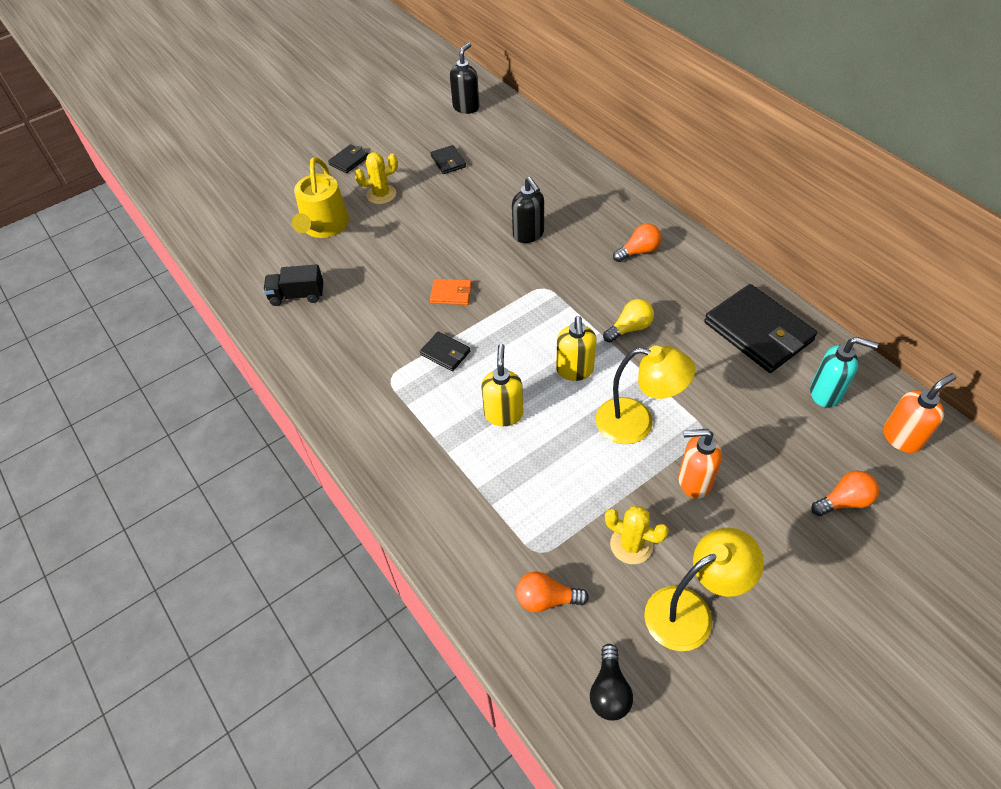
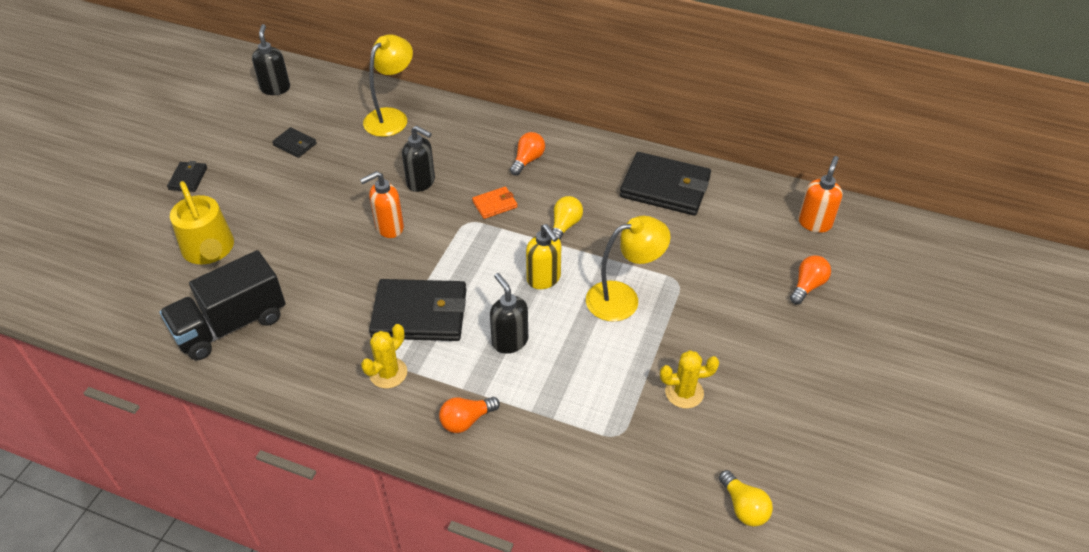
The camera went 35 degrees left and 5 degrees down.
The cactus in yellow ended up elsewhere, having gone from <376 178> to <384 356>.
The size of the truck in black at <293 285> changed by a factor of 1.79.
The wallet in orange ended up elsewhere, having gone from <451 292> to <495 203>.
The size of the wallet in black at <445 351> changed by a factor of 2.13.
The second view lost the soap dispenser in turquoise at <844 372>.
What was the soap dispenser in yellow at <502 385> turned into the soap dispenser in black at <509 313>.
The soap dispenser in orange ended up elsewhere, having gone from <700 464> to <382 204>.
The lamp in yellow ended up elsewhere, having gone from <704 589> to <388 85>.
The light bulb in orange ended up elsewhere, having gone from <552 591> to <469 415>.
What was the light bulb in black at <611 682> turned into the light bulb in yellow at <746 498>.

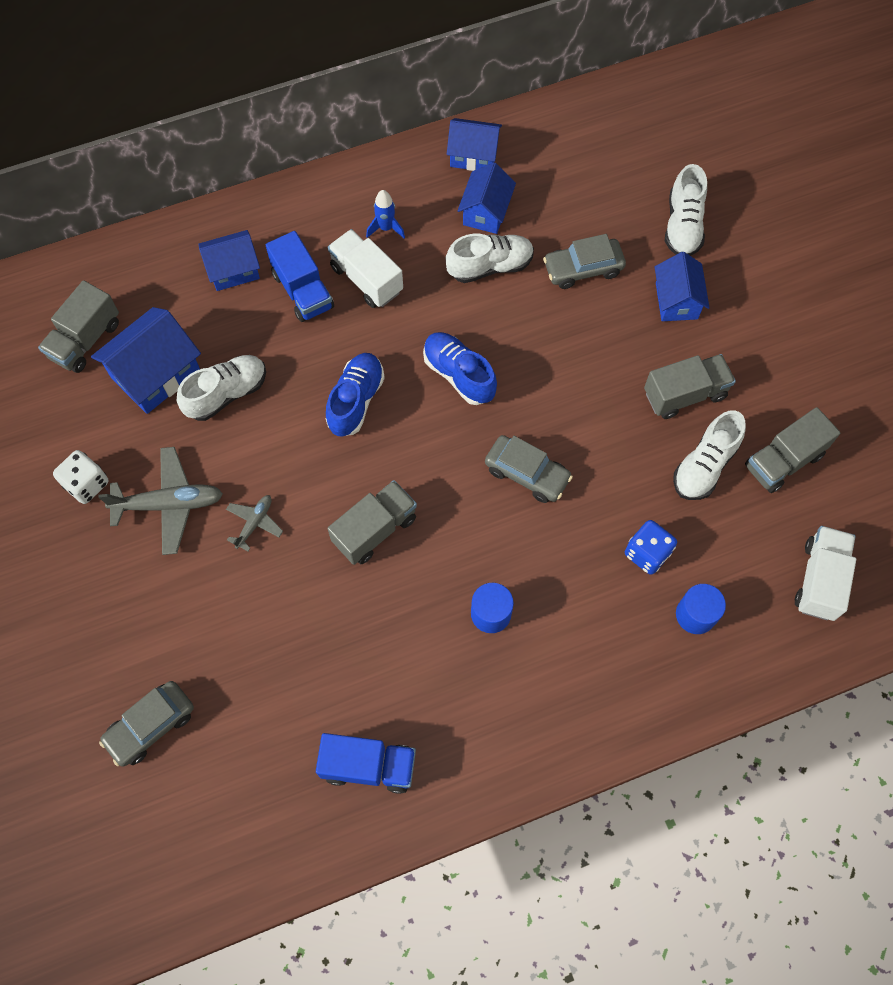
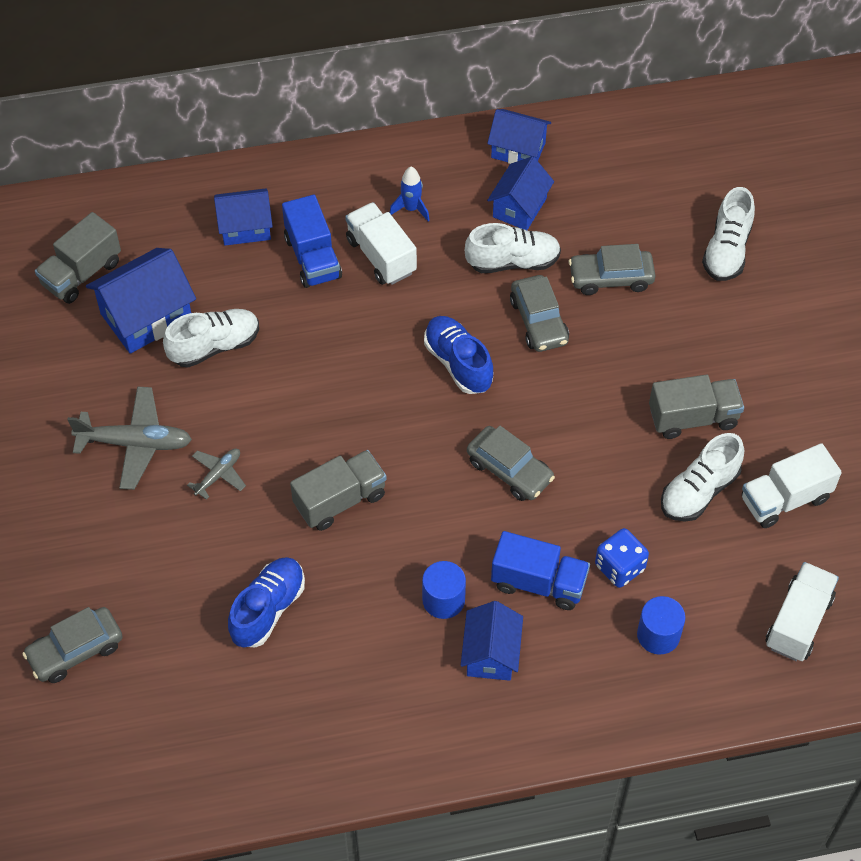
The camera went 10 degrees right and 10 degrees down.
The house in blue ended up elsewhere, having gone from <682 286> to <492 641>.
The shoe in blue ended up elsewhere, having gone from <355 395> to <266 602>.
What was the truck in grey at <792 450> turned into the truck in white at <792 485>.
The second view lost the dice in white at <81 477>.
The truck in blue ended up elsewhere, having gone from <366 763> to <540 570>.
The second view gained the car in grey at <539 313>.

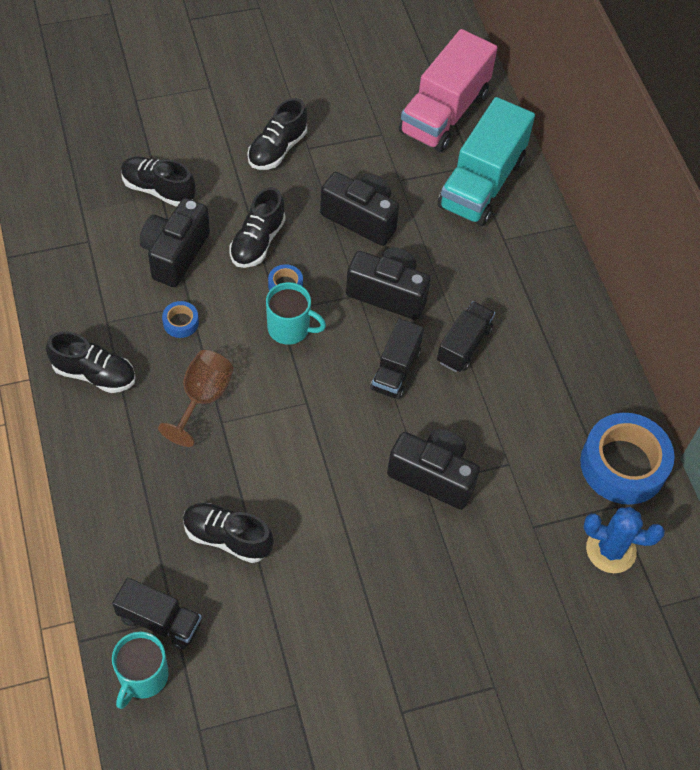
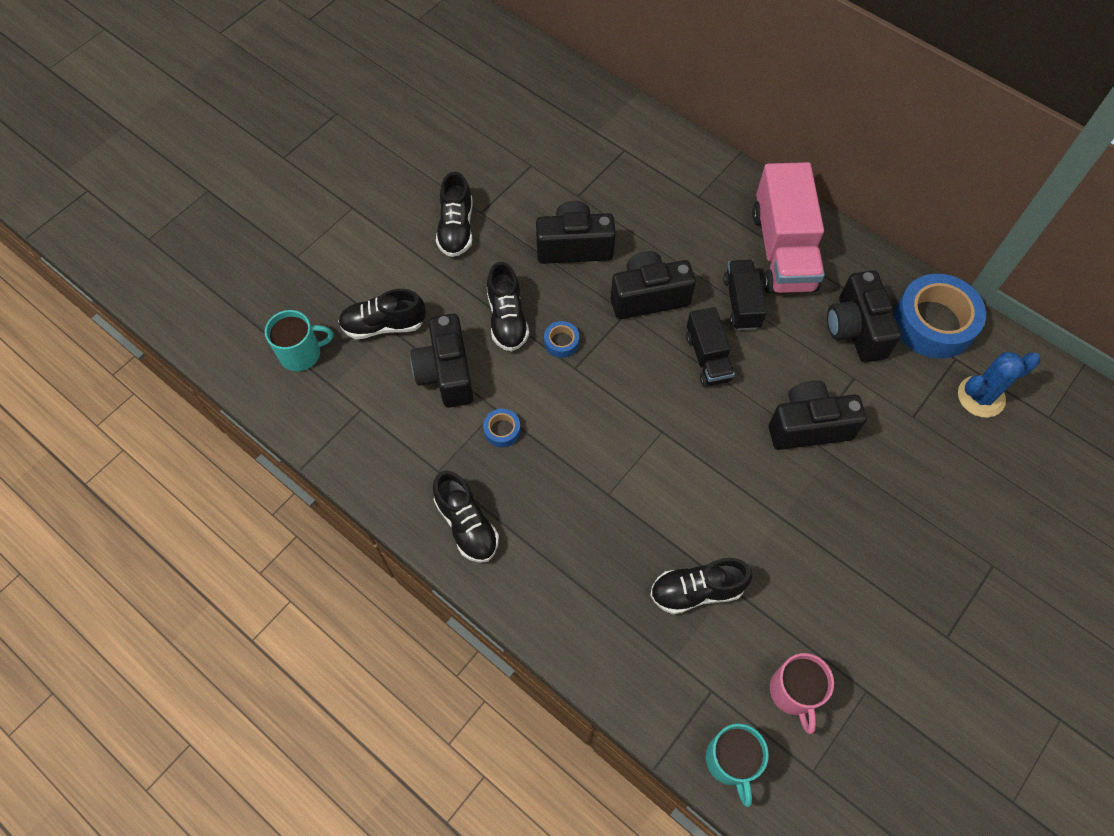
The camera went 30 degrees left and 5 degrees up.
The truck in pink ended up elsewhere, having gone from <448 90> to <788 227>.
The second view lost the truck in turquoise at <486 161>.
The mug in turquoise ended up elsewhere, having gone from <296 313> to <299 340>.
The shoe in black at <91 362> ended up facing another way, 75 degrees clockwise from before.
The second view lost the goblet in brown at <196 398>.
The second view lost the truck in black at <157 613>.
The second view gained the camera in black at <864 316>.
The second view gained the mug in pink at <802 693>.

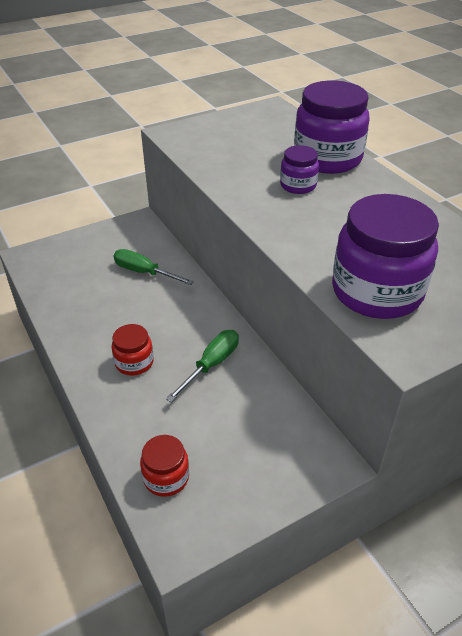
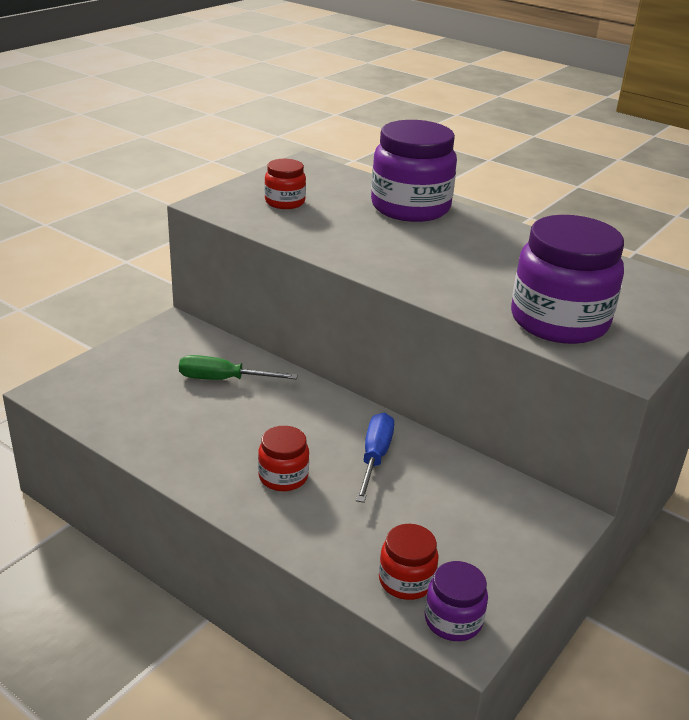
The camera went 25 degrees left and 10 degrees down.
The jar in purple ended up elsewhere, having gone from <299 169> to <456 601>.
What was the screwdriver in green at <202 366> turned into the screwdriver in blue at <375 458>.
The second view gained the jar in red at <285 184>.

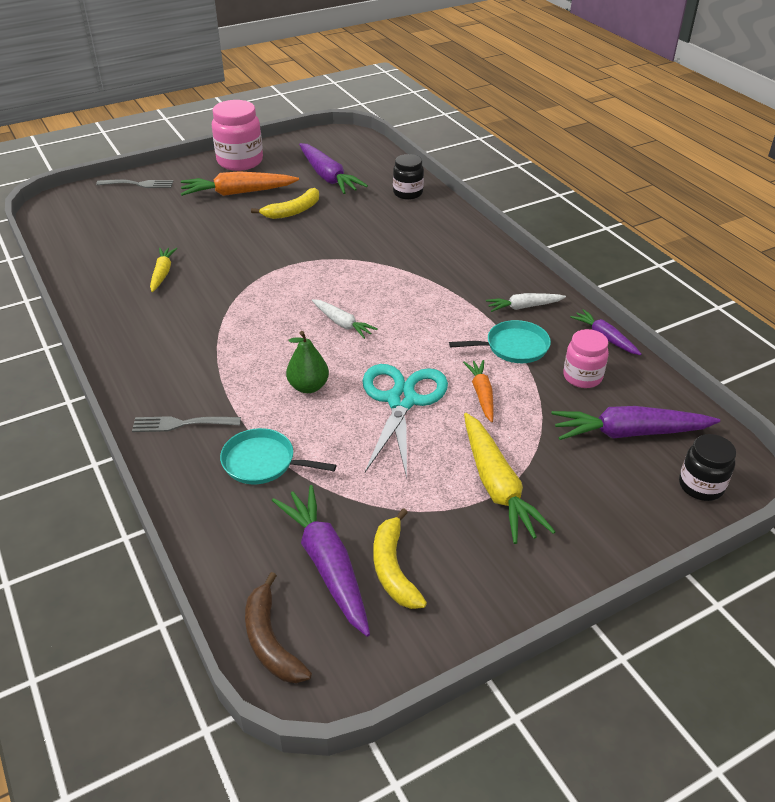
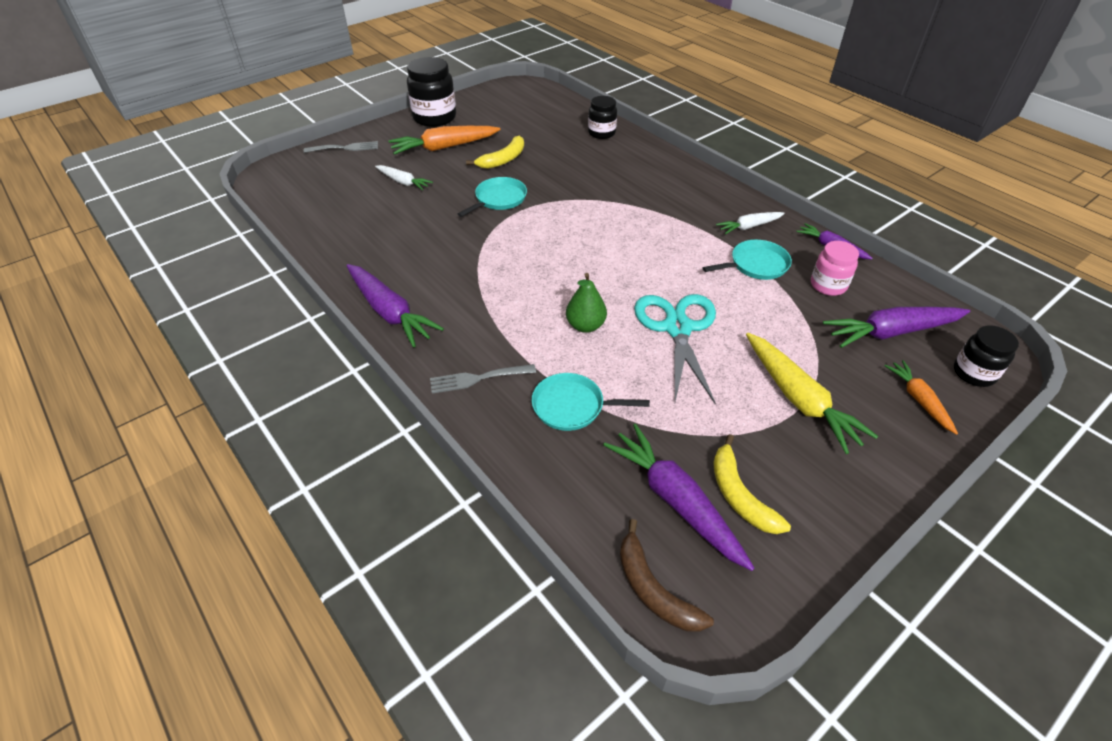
The camera went 10 degrees left and 5 degrees up.
What was the jar in pink at <237 135> turned into the jar in black at <431 92>.
The carrot in purple ended up elsewhere, having gone from <333 168> to <395 305>.
The second view lost the carrot in yellow at <163 270>.
The carrot in white ended up elsewhere, having gone from <345 319> to <404 177>.
The carrot in orange ended up elsewhere, having gone from <478 391> to <921 397>.
The second view gained the pan in turquoise at <492 197>.

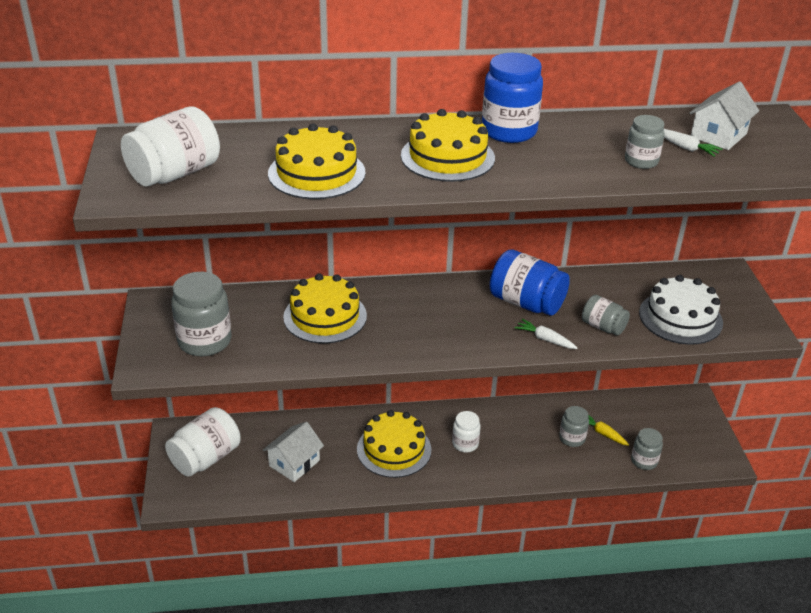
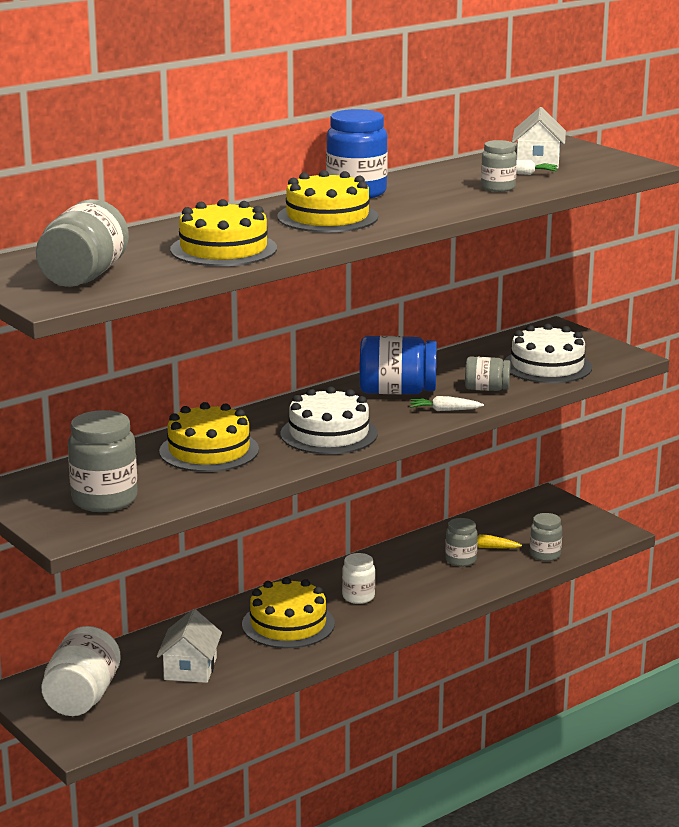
The camera went 30 degrees left and 15 degrees down.
What was the jar in white at <170 146> turned into the jar in grey at <82 243>.
The second view gained the cake in white at <329 420>.

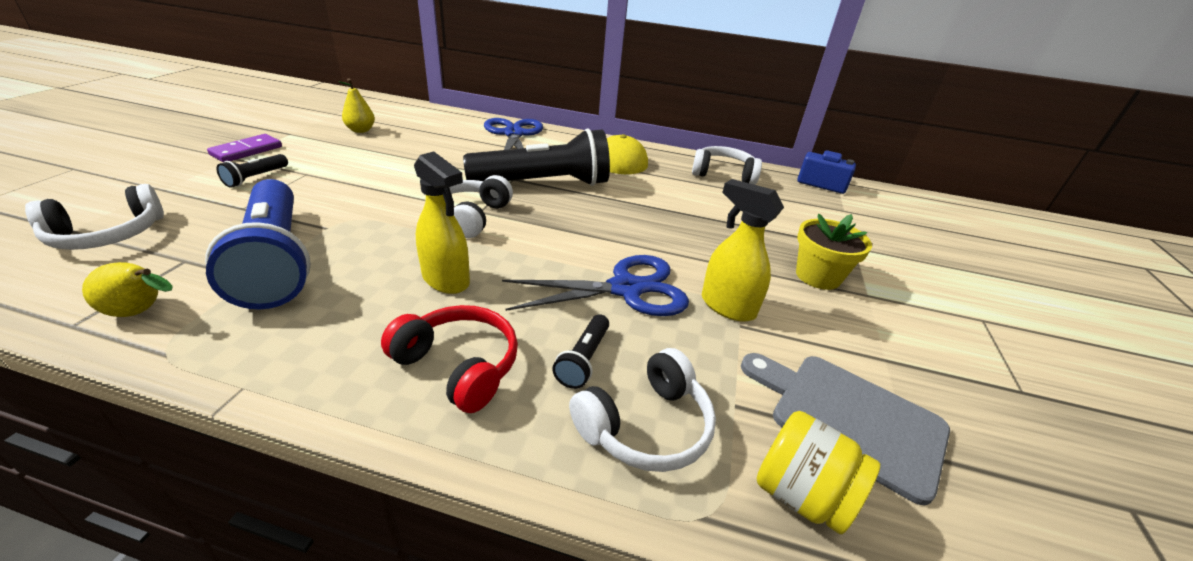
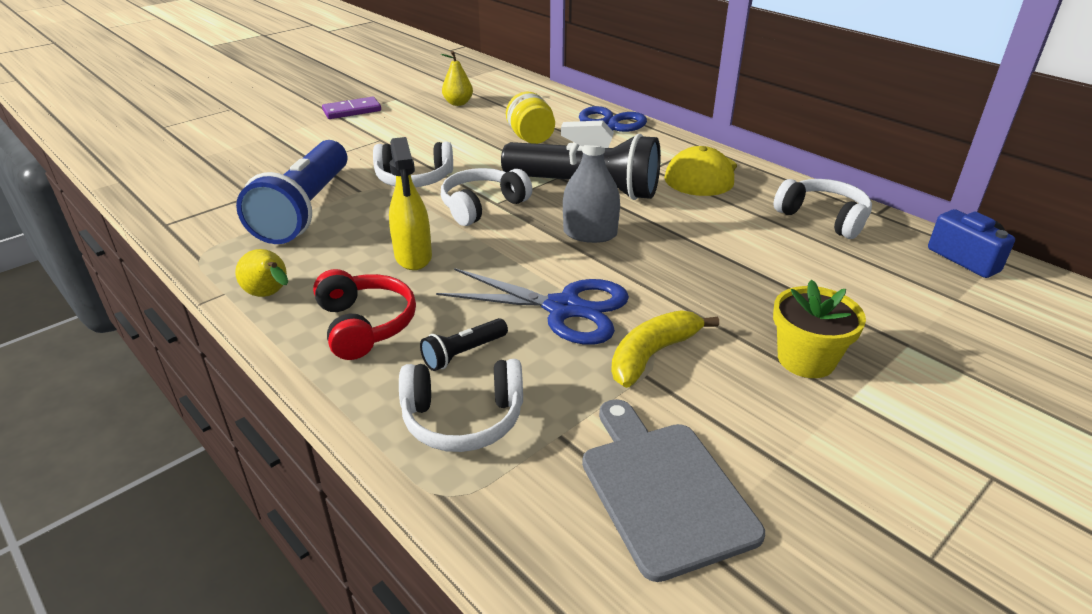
The camera went 35 degrees right and 0 degrees up.
The second view lost the flashlight in black at <252 171>.
Where the spray bottle in yellow stood at <743 250>, the banana in yellow came to stand at <665 349>.
The headphones in white ended up elsewhere, having gone from <94 217> to <413 164>.
The pear in yellow ended up elsewhere, having gone from <127 289> to <261 273>.
The jar in yellow ended up elsewhere, having gone from <818 473> to <530 117>.
The second view gained the spray bottle in grey at <590 181>.

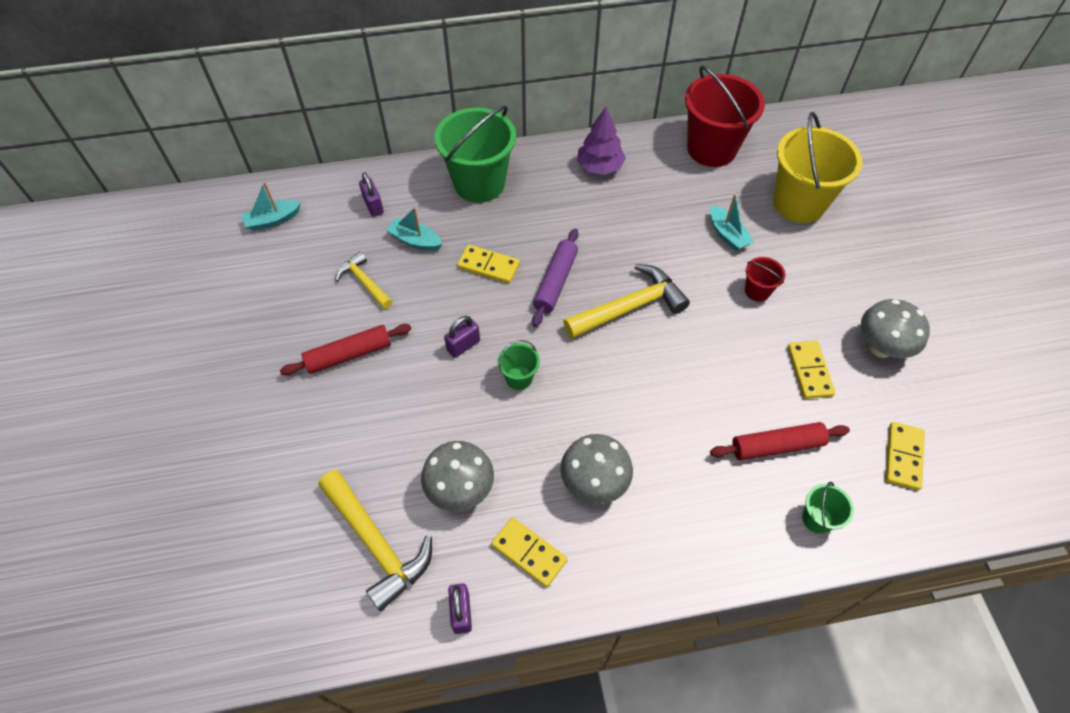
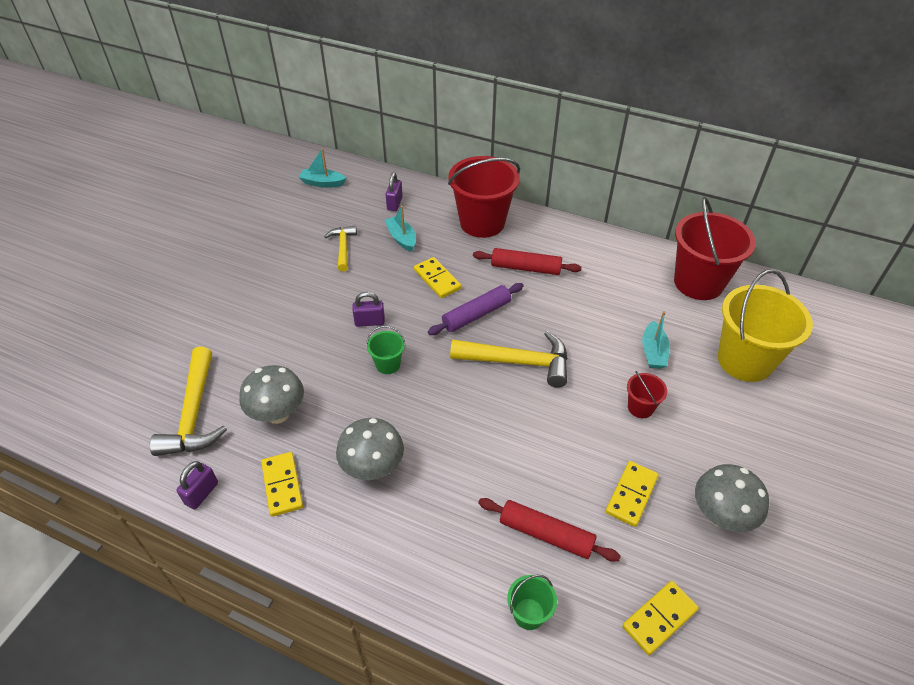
The camera went 35 degrees right and 10 degrees down.
What was the bucket in green at <475 154> turned into the bucket in red at <484 197>.
The second view lost the tree in purple at <601 141>.
The rolling pin in red ended up elsewhere, having gone from <345 349> to <527 261>.

